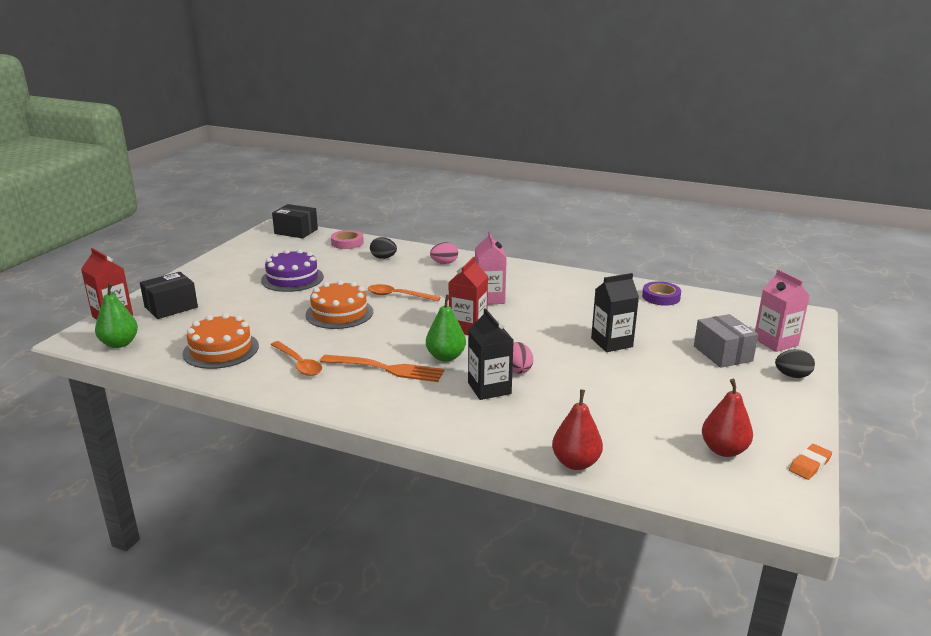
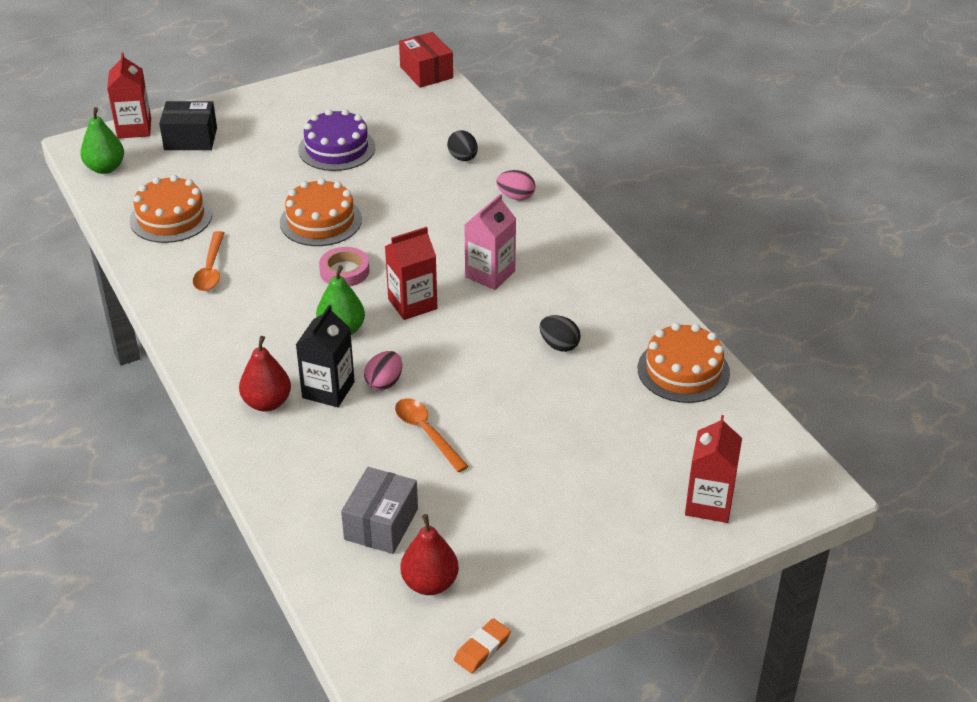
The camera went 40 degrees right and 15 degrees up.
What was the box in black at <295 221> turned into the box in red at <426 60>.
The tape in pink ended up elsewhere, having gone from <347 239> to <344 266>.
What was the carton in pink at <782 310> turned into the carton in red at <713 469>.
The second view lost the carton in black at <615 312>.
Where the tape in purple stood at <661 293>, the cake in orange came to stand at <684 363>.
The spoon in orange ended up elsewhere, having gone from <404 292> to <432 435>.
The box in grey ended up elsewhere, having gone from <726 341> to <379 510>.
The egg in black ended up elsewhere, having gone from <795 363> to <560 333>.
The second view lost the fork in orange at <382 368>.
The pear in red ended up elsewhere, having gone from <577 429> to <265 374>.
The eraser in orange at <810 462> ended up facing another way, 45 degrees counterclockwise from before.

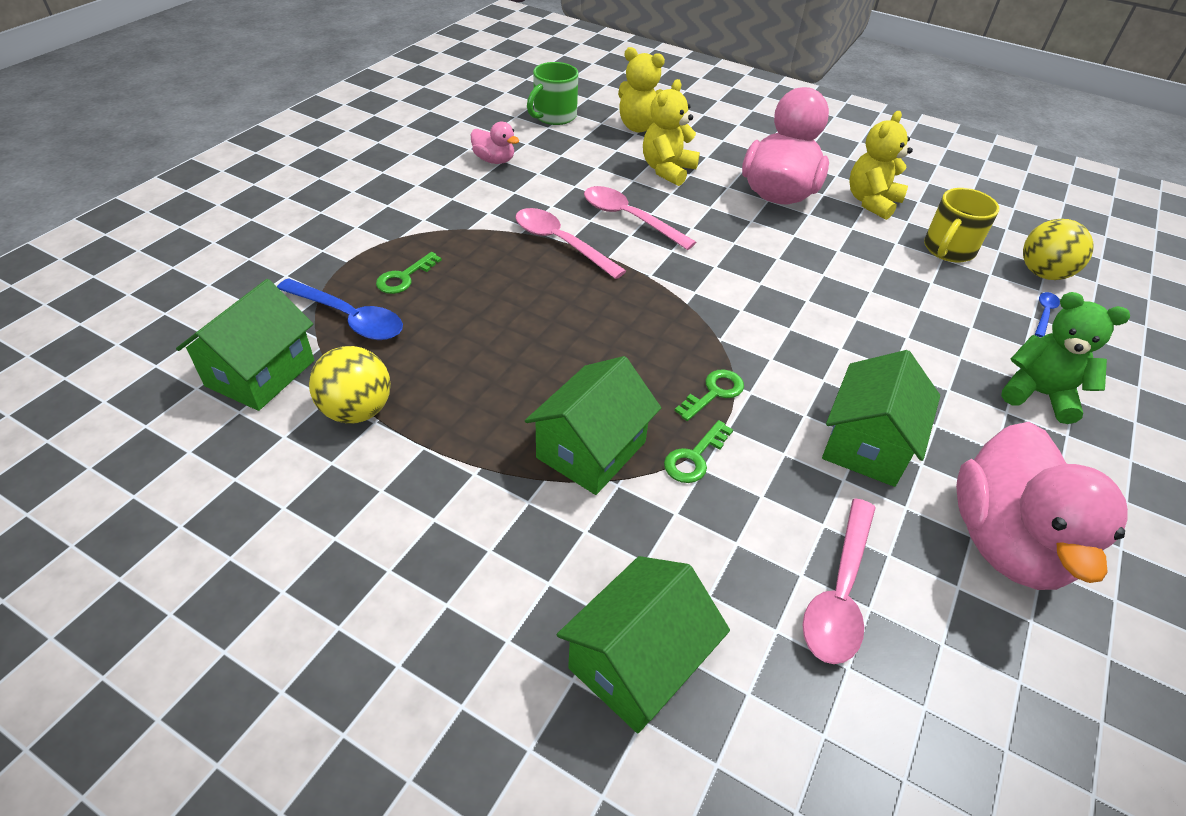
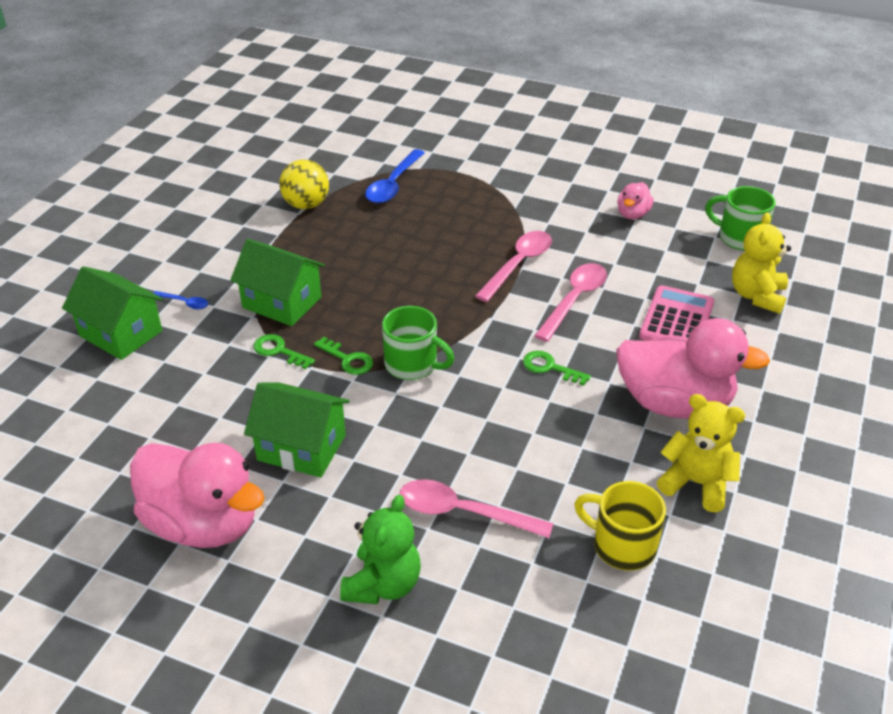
The camera went 85 degrees right and 5 degrees down.
Where the teddy bear in yellow stood at <671 132>, the calculator in pink came to stand at <676 313>.
The second view lost the ball in yellow at <1058 249>.
The key in green ended up elsewhere, having gone from <409 273> to <557 368>.
The second view lost the house in green at <245 345>.
The spoon in blue ended up elsewhere, having gone from <1047 314> to <180 300>.
The duck in pink at <1042 506> ended up facing another way, 150 degrees counterclockwise from before.
The spoon in pink ended up elsewhere, having gone from <839 581> to <476 508>.
The second view gained the mug in green at <418 343>.

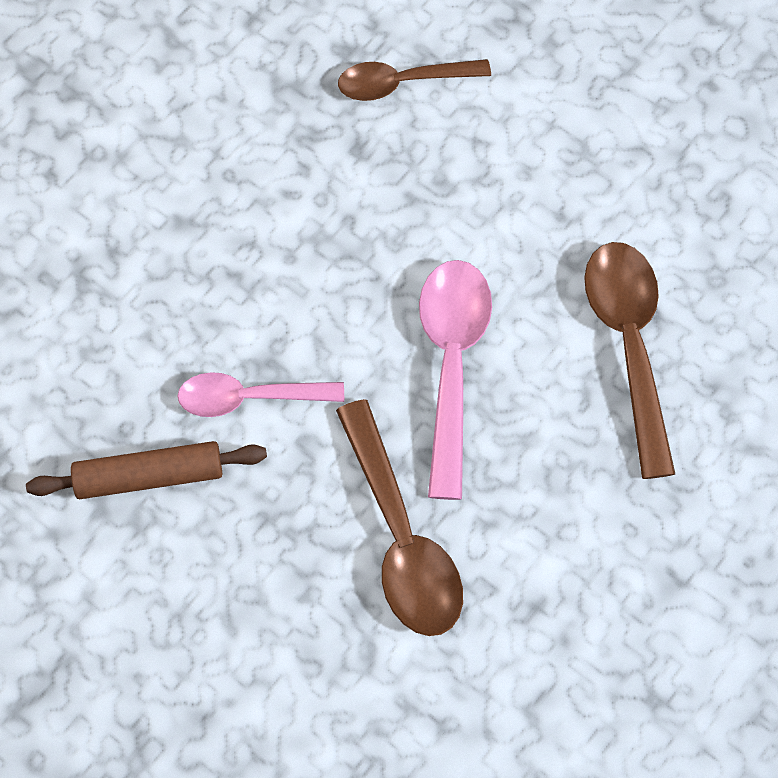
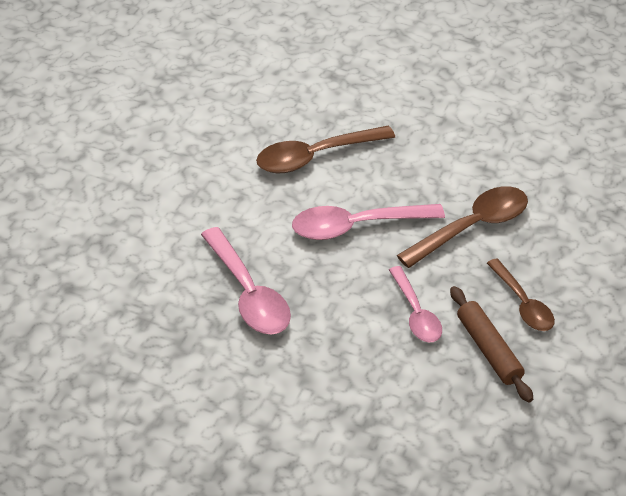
The camera went 105 degrees left and 20 degrees down.
The spoon in brown ended up elsewhere, having gone from <414 80> to <521 294>.
The second view gained the spoon in pink at <246 280>.

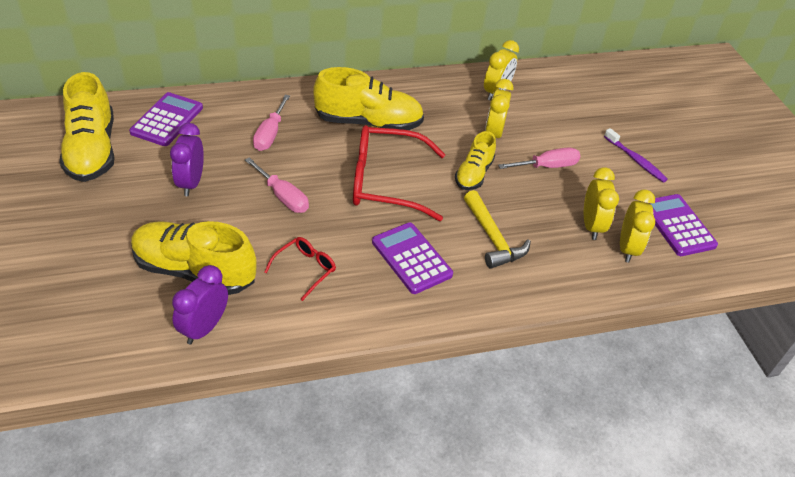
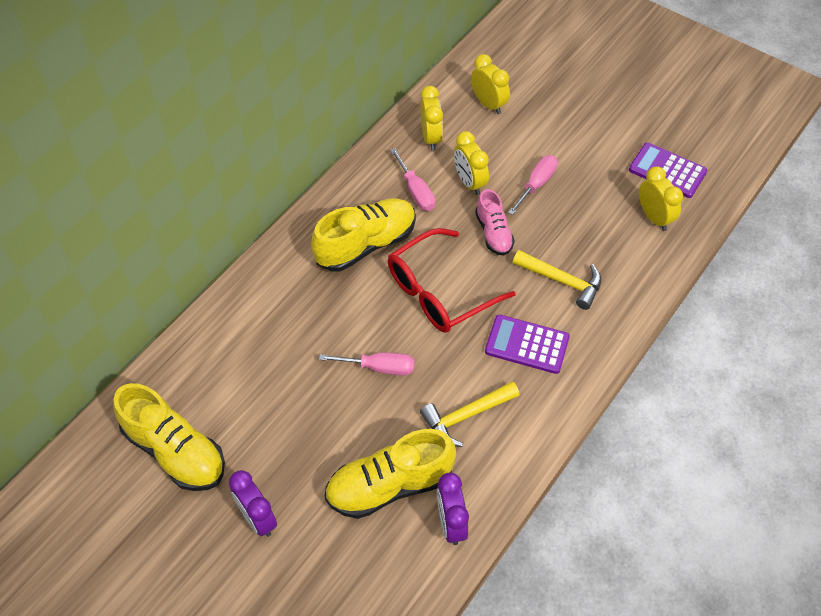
The camera went 35 degrees left and 10 degrees up.
The second view lost the calculator in purple at <166 119>.
The screwdriver in pink ended up elsewhere, having gone from <271 123> to <412 179>.
The clock in purple ended up elsewhere, having gone from <187 159> to <253 503>.
The second view lost the toothbrush in purple at <636 155>.
What was the shoe in yellow at <475 160> turned into the shoe in pink at <495 222>.
The clock in yellow ended up elsewhere, having gone from <601 203> to <490 84>.
Where the glasses in red stood at <300 269>, the hammer in yellow came to stand at <470 414>.

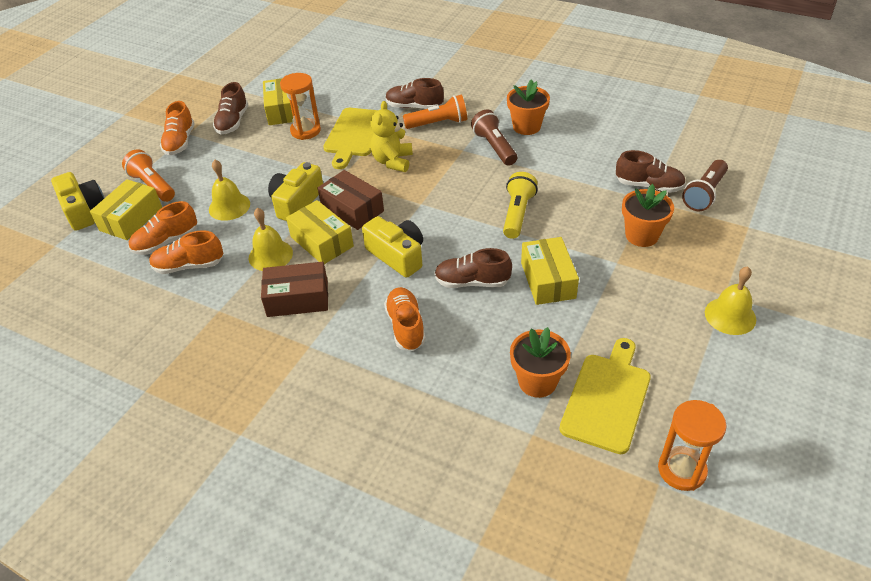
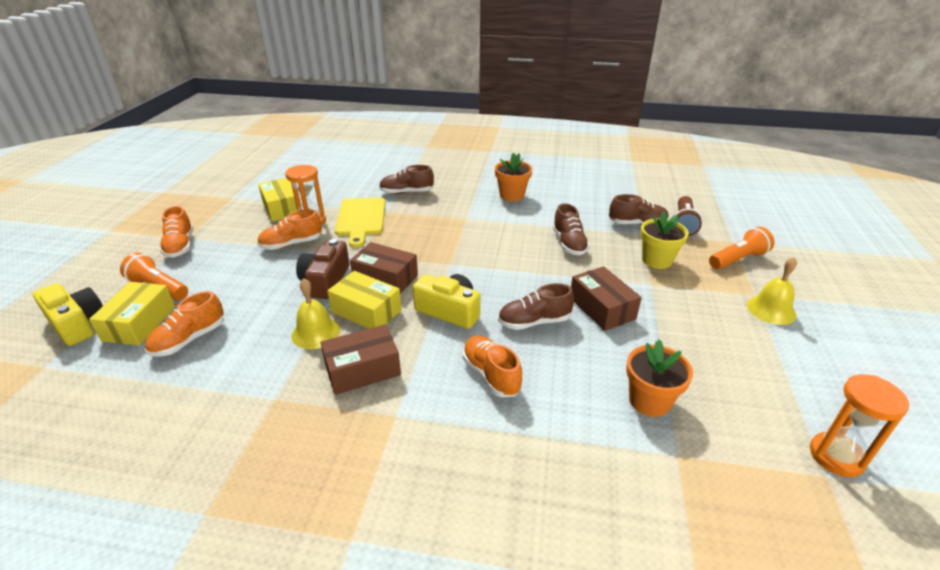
The camera went 20 degrees left and 10 degrees down.
The shoe in brown ended up elsewhere, having gone from <230 108> to <571 229>.
The flashlight in orange ended up elsewhere, having gone from <435 112> to <741 248>.
The second view lost the teddy bear in yellow at <391 136>.
The second view lost the flashlight in brown at <494 138>.
The second view lost the bell in yellow at <229 190>.
What was the camera in yellow at <295 191> turned into the camera in brown at <322 269>.
The second view lost the flashlight in yellow at <520 205>.
What was the flower pot in orange at <648 215> turned into the flower pot in yellow at <664 240>.
The shoe in orange ended up elsewhere, having gone from <186 252> to <289 230>.
What was the box in yellow at <550 271> turned into the box in brown at <606 298>.
The second view lost the cutting board in yellow at <605 396>.

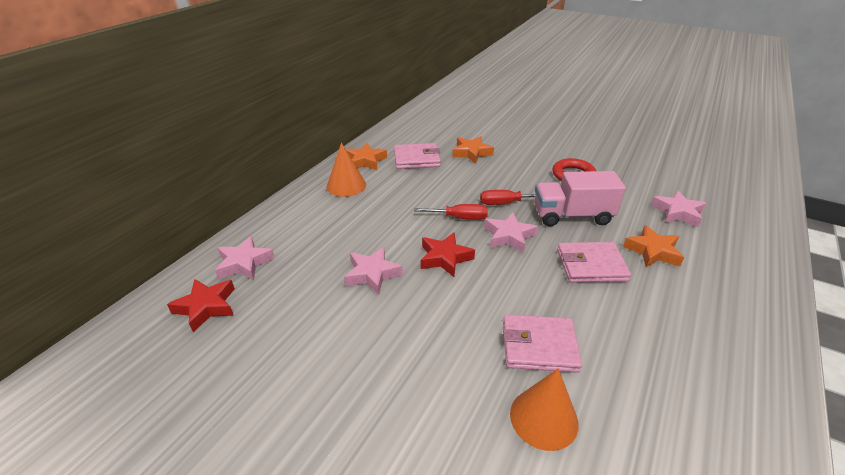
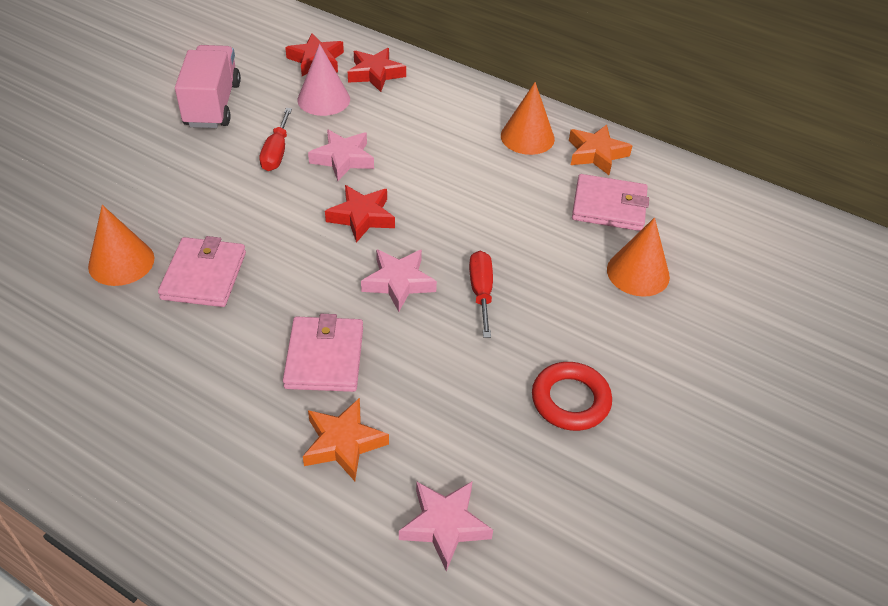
The camera went 90 degrees right and 10 degrees up.
Where the star in orange stood at <473 150>, the cone in orange came to stand at <638 257>.
The wallet in pink at <417 156> ended up facing another way, 75 degrees counterclockwise from before.
The truck in pink ended up elsewhere, having gone from <580 199> to <208 86>.
The screwdriver in red ended up elsewhere, having gone from <451 212> to <275 139>.
What was the star in pink at <245 258> turned into the star in red at <377 70>.
The second view gained the cone in pink at <323 80>.

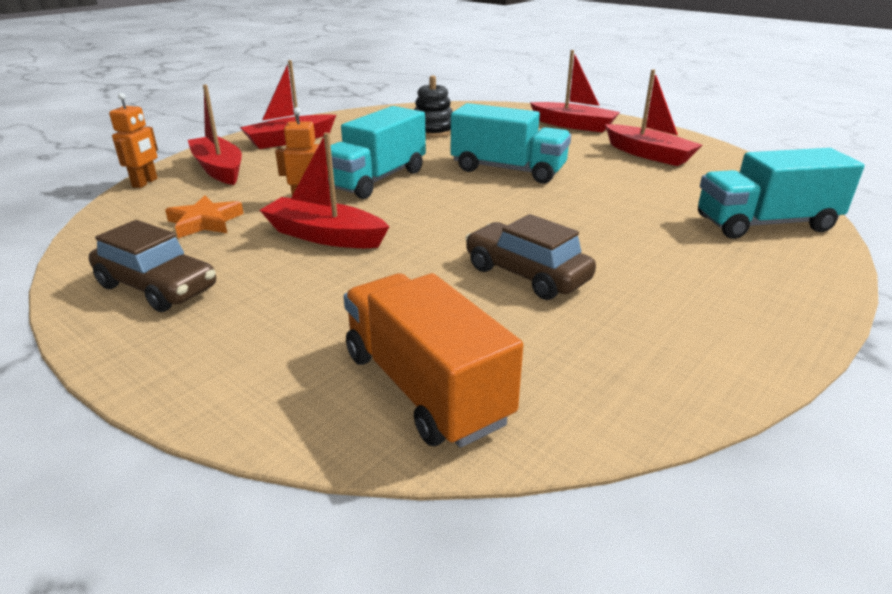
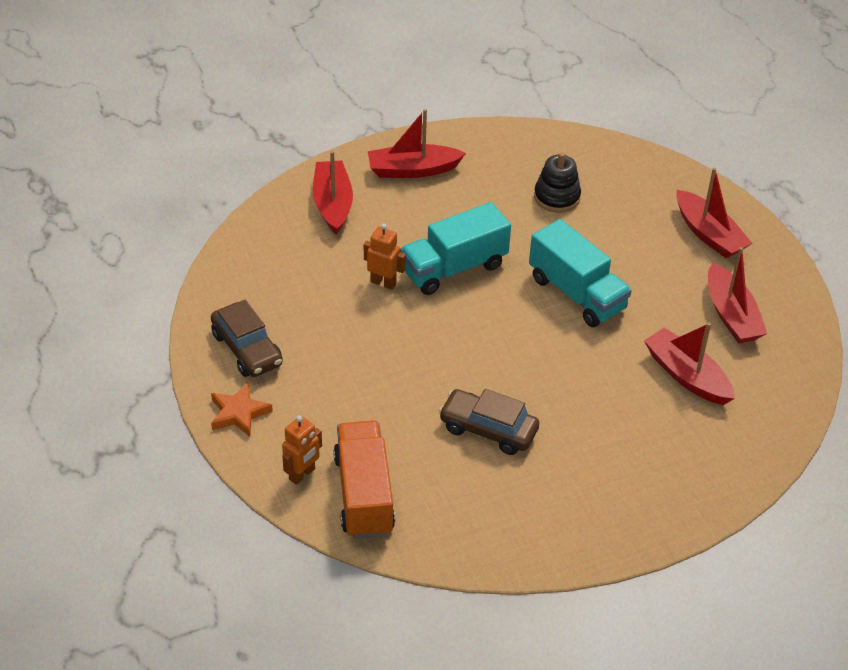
The camera went 25 degrees right and 15 degrees up.
The robot in orange ended up elsewhere, having gone from <133 140> to <302 450>.
The boat in red ended up elsewhere, having gone from <324 190> to <689 364>.
The second view lost the truck in turquoise at <781 193>.
The star in orange ended up elsewhere, having gone from <204 217> to <242 410>.
The car in brown at <530 257> ended up facing another way, 45 degrees counterclockwise from before.

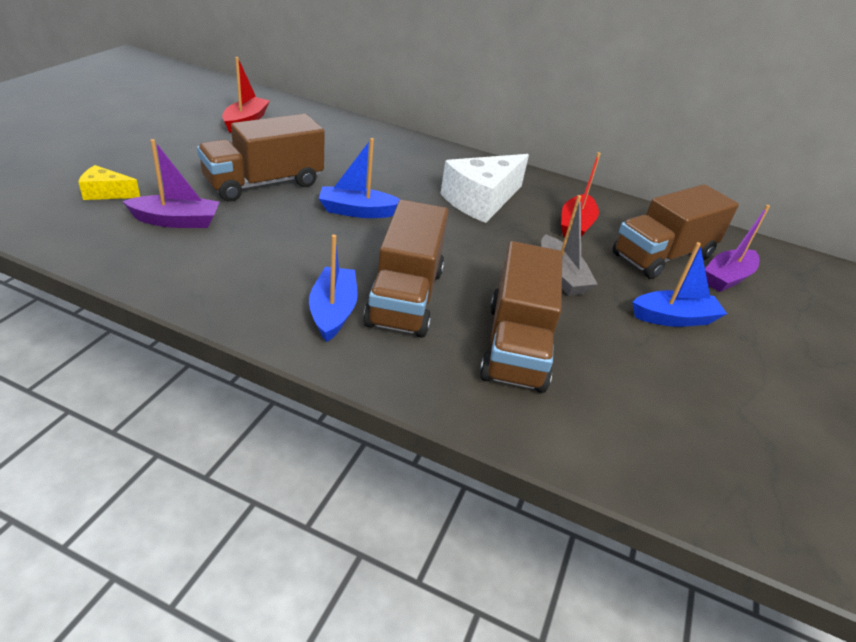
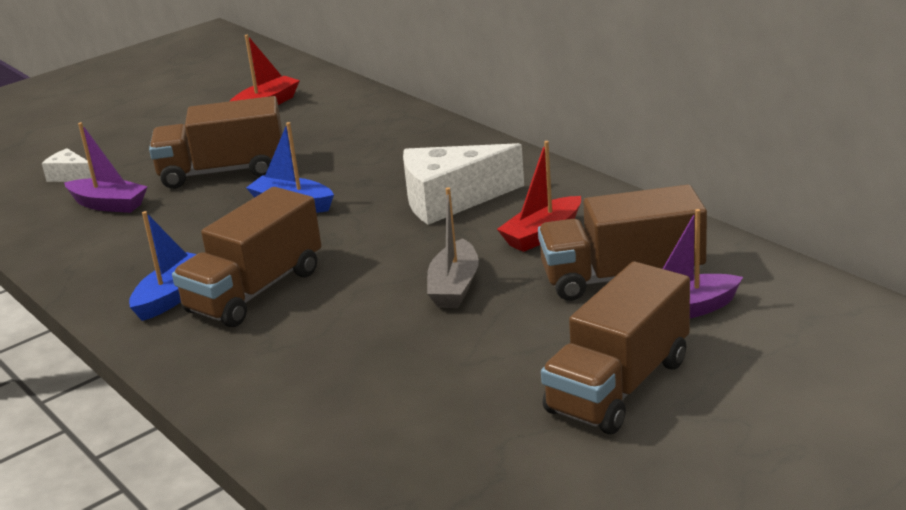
The camera went 35 degrees right and 10 degrees down.
What was the cheese in yellow at <109 182> turned into the cheese in white at <67 165>.
The truck in brown ended up elsewhere, having gone from <521 317> to <615 348>.
The second view lost the boat in blue at <679 284>.

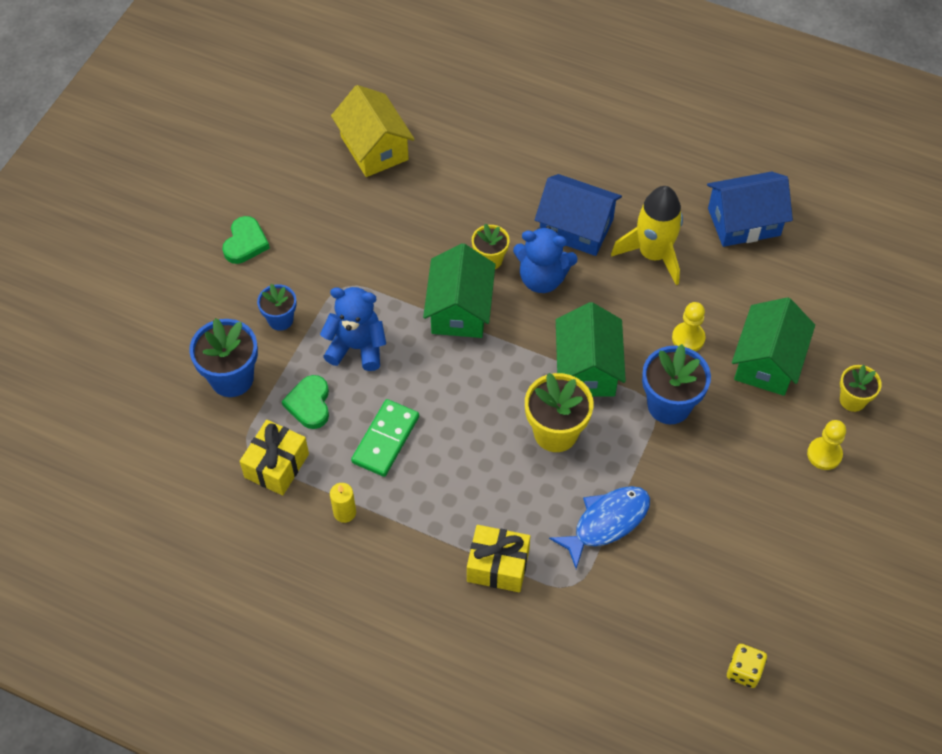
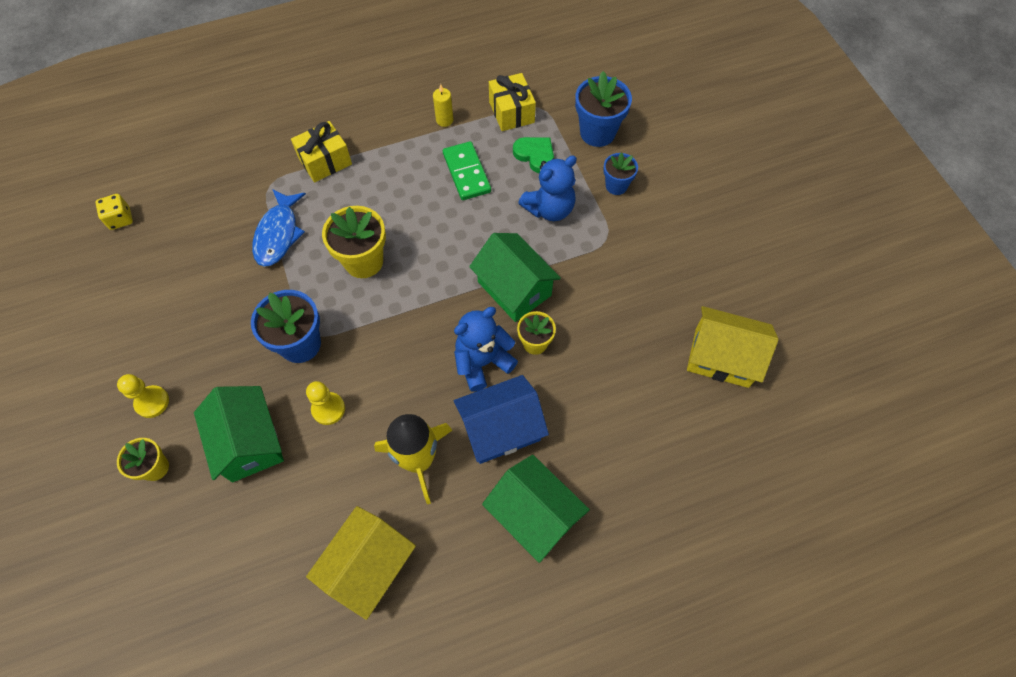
The camera went 135 degrees right and 5 degrees up.
What was the house in blue at <750 209> turned into the house in yellow at <361 563>.
The second view lost the heart in green at <246 240>.
The house in green ended up elsewhere, having gone from <591 349> to <536 509>.

